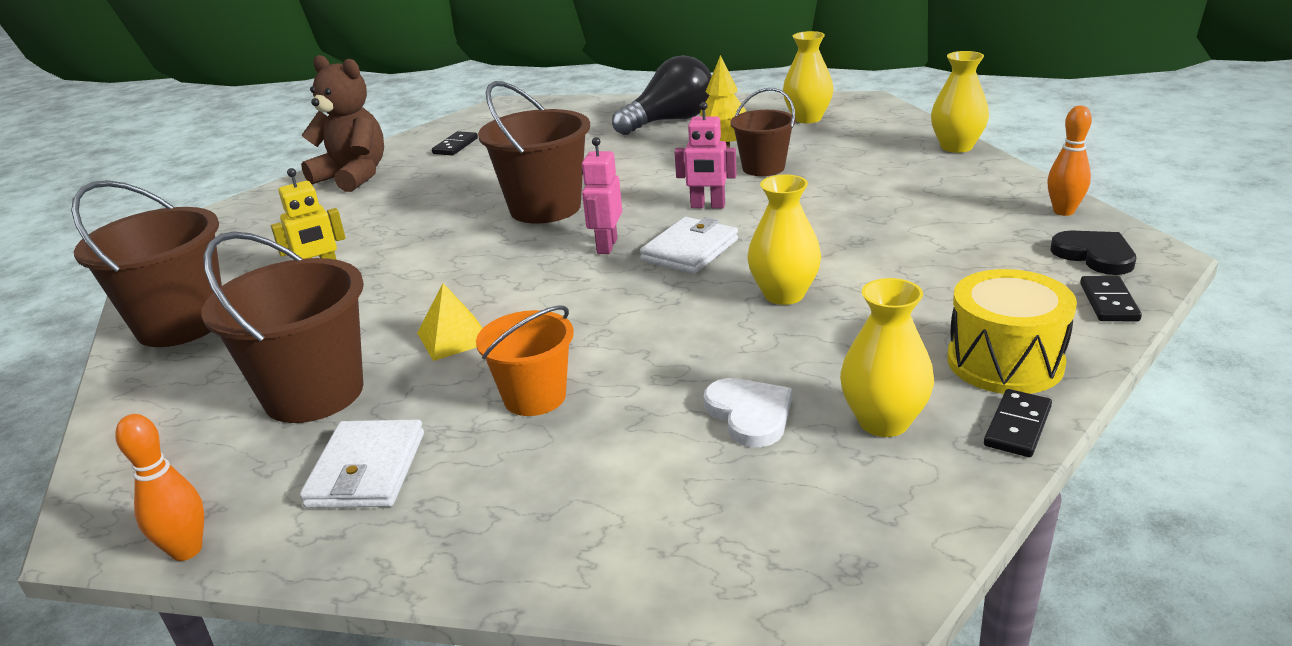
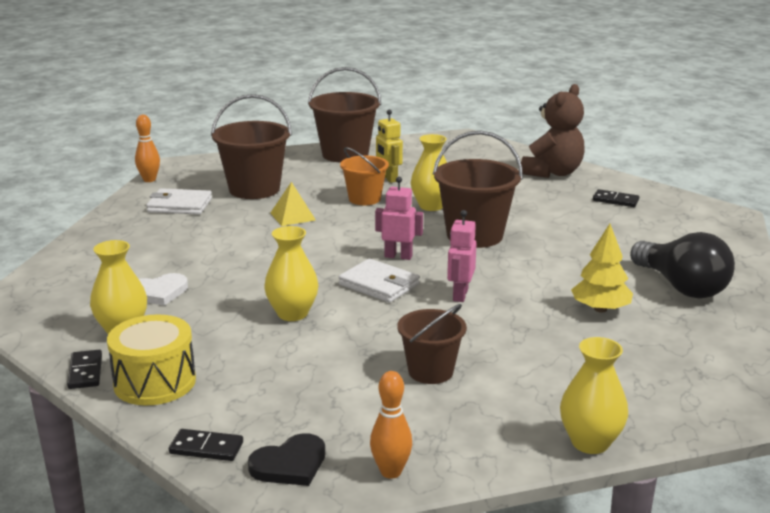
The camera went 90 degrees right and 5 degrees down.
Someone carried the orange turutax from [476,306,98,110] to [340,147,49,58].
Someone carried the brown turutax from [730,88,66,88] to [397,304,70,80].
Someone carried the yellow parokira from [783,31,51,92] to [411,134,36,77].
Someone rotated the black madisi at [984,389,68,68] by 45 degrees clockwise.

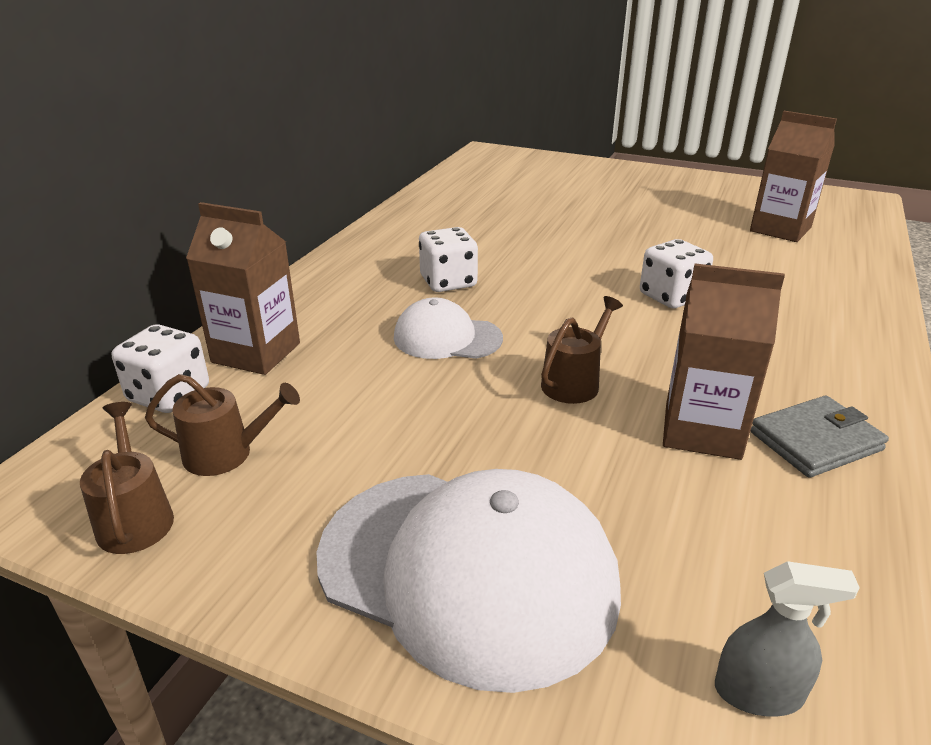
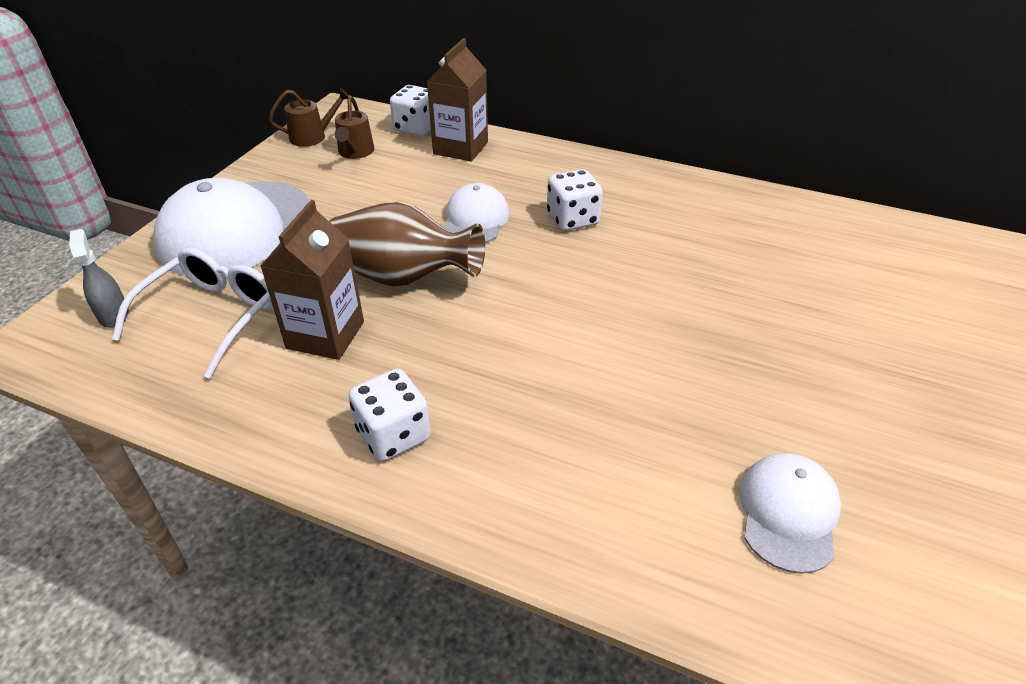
The camera went 90 degrees right and 10 degrees up.
Someone swapped the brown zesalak at [541,296,82,108] for the brown parokira at [329,202,156,85].
Someone carried the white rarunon from [640,239,73,69] to [348,369,83,92].
Someone rotated the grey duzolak at [715,561,145,156] by 150 degrees clockwise.
Someone swapped the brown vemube at [750,111,87,131] for the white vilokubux at [739,453,102,121].
Someone took away the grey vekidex at [750,396,139,82].
Someone put down the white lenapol at [112,248,161,131].

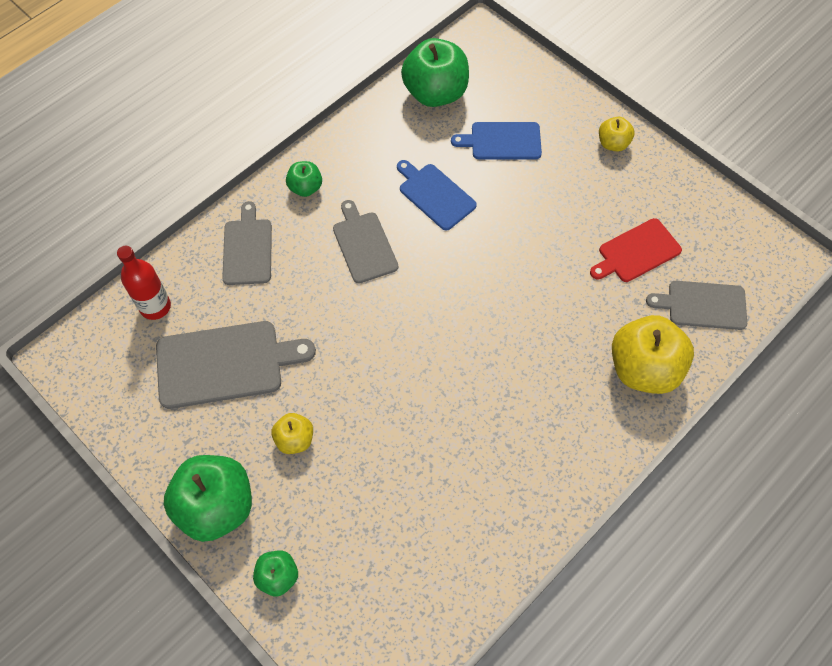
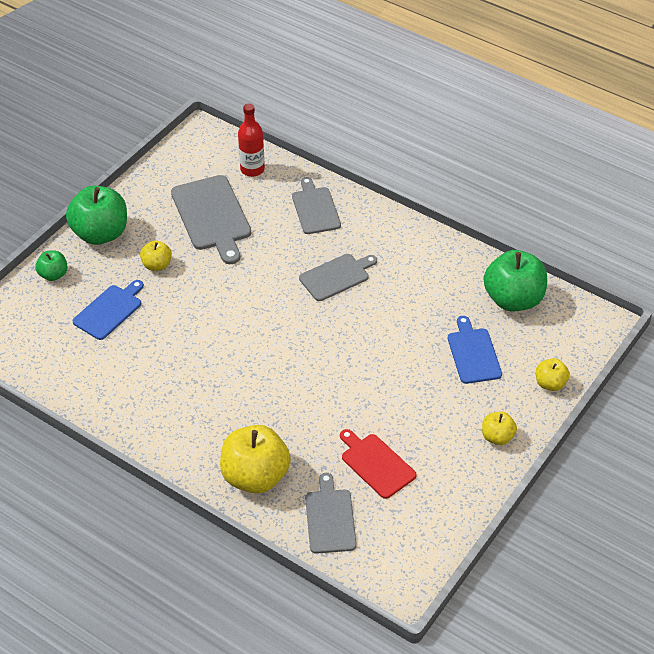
The camera went 80 degrees right and 15 degrees down.
Someone rotated the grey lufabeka at [222,201,50,84] by 90 degrees counterclockwise.
Someone took away the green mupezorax at [286,161,36,36].
Someone carried the blue lufabeka from [397,160,80,71] to [73,280,71,60].
Someone put down the yellow mupezorax at [536,358,34,33].

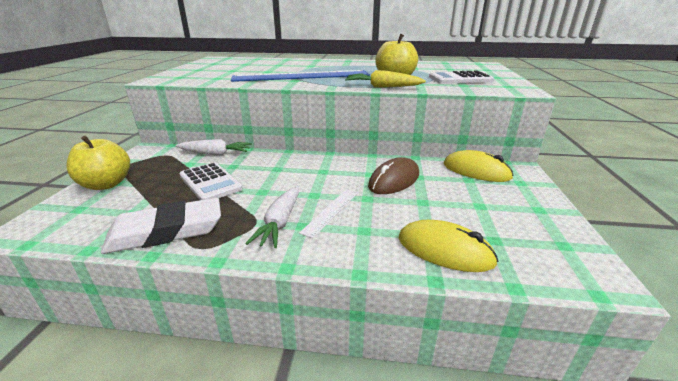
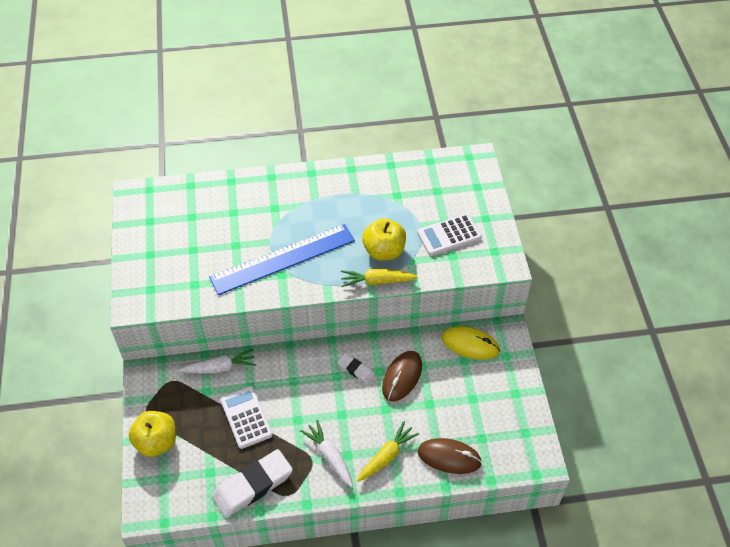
The camera went 15 degrees left and 25 degrees up.
Someone rotated the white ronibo at [179,162,64,38] by 150 degrees counterclockwise.
Someone rotated the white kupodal at [245,186,54,62] by 150 degrees clockwise.
Someone took away the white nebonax at [299,189,59,49].
Someone repainted the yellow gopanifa at [399,220,99,52], which became the brown gopanifa at [418,438,64,36].
Someone put down the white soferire at [337,353,38,31].
Someone put down the yellow kupodal at [357,421,62,61].

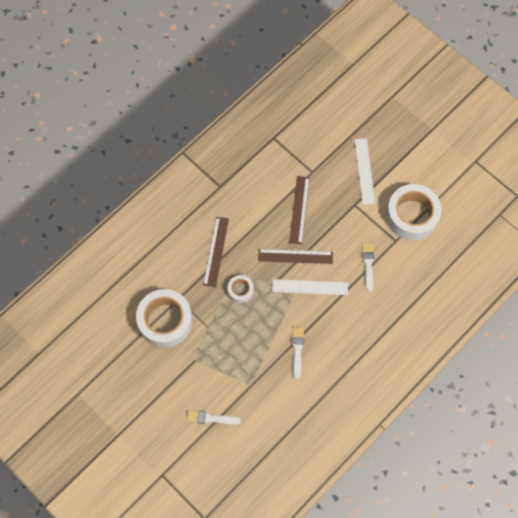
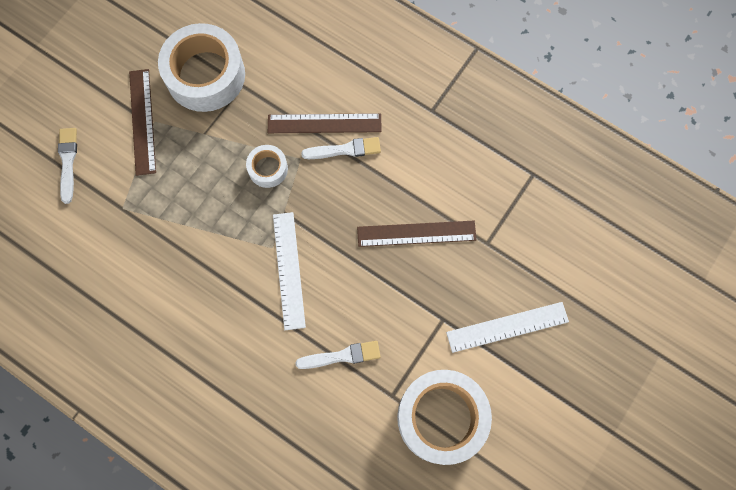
The camera went 80 degrees right and 5 degrees up.
Someone carried the brown nebonax from [258,249,75,15] to [129,69,27,107].
Someone carried the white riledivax from [292,327,12,52] to [301,137,80,22].

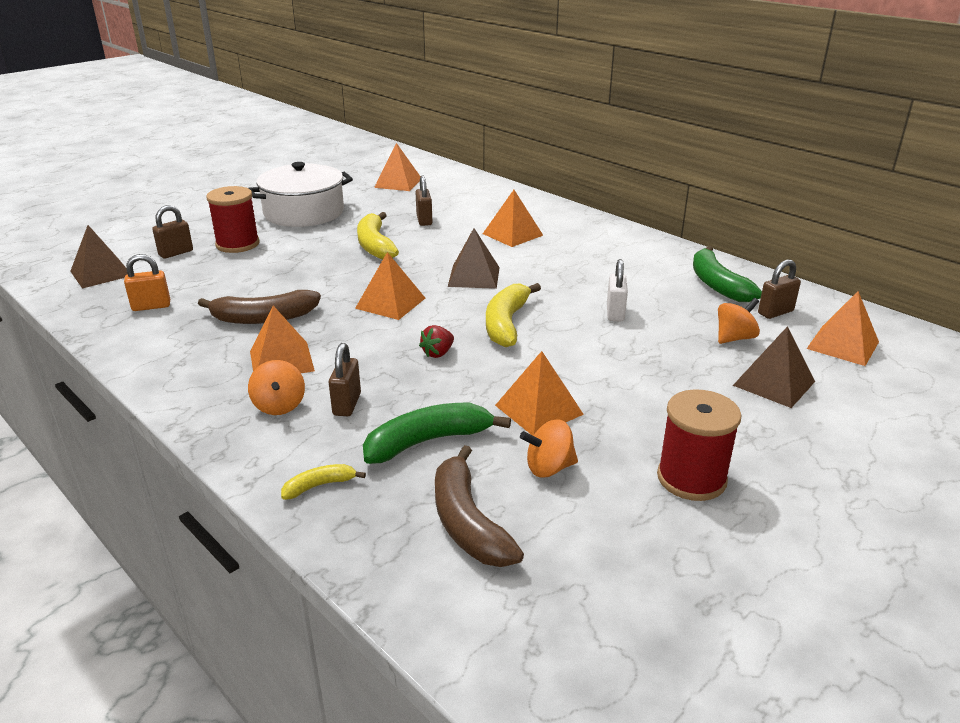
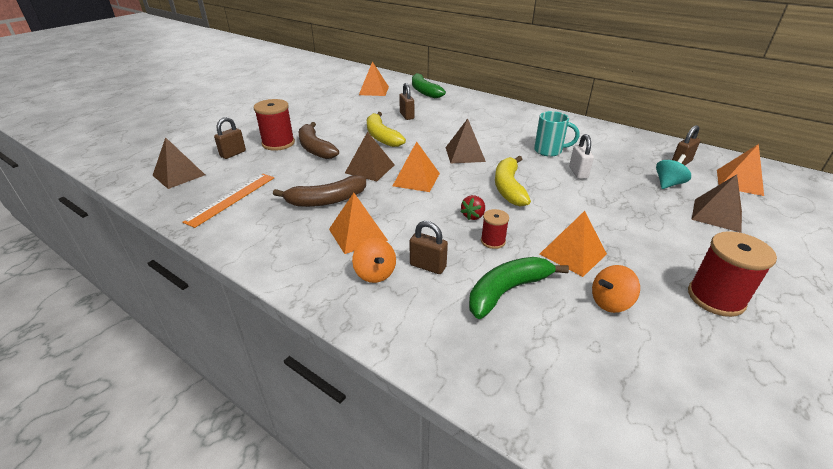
The camera went 10 degrees left and 5 degrees up.
Someone swapped the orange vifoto at [124,254,46,57] for the orange nebonax at [182,174,92,54].
Someone took away the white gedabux at [248,162,105,65].
Someone took away the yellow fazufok at [281,464,85,36].
Someone rotated the brown vifoto at [329,343,32,73] by 60 degrees counterclockwise.
Someone carried the brown fazufok from [435,445,89,122] to [299,122,40,37].
Someone took away the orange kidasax at [483,190,60,57].
Someone carried the green fazufok from [693,246,69,56] to [412,73,34,25].
Someone repainted the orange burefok at [718,298,42,46], which became the turquoise burefok at [656,154,35,35].
Someone put down the brown kidasax at [345,131,50,50].
Someone put down the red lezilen at [481,209,28,40].
Someone put down the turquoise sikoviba at [534,111,45,46].

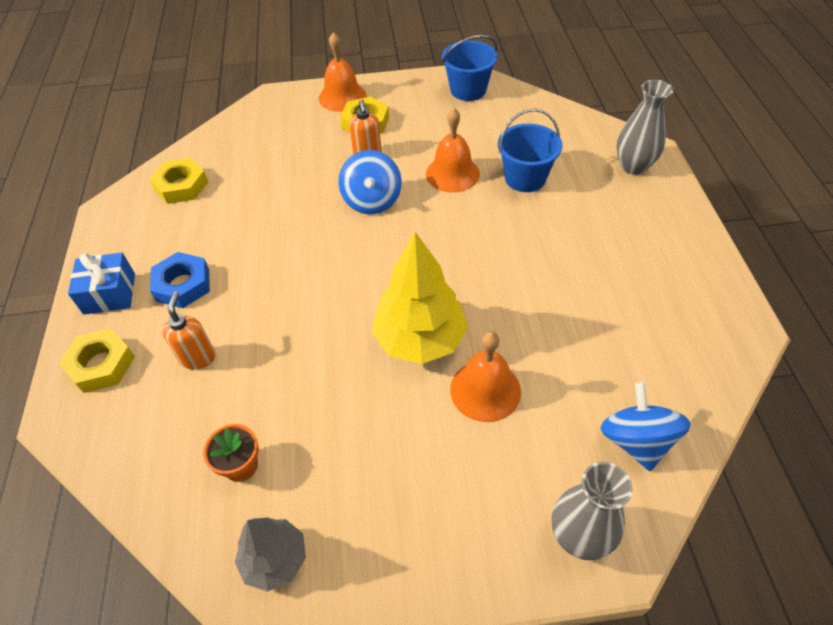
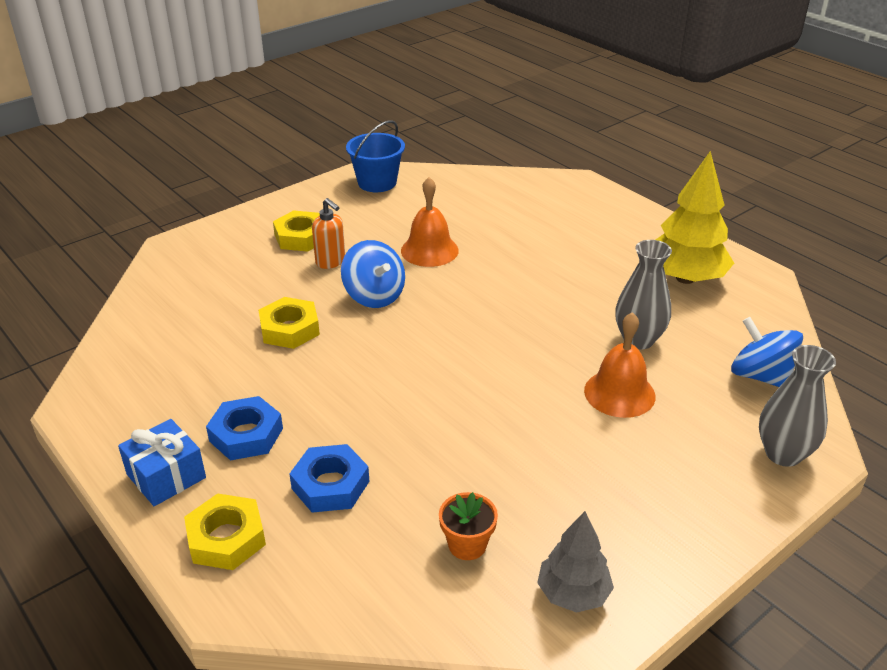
The camera went 35 degrees left and 15 degrees down.
Someone carried the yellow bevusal from [149,158,59,46] to [259,297,61,52].
Someone swapped the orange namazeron at [162,291,53,79] for the blue bevusal at [289,444,80,69].
Someone took away the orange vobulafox at [319,32,48,80].
Someone carried the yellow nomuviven from [372,232,96,132] to [655,151,79,133].
Someone took away the blue turutax at [498,109,64,83].
Someone carried the grey parokira from [617,80,56,95] to [615,240,57,110].

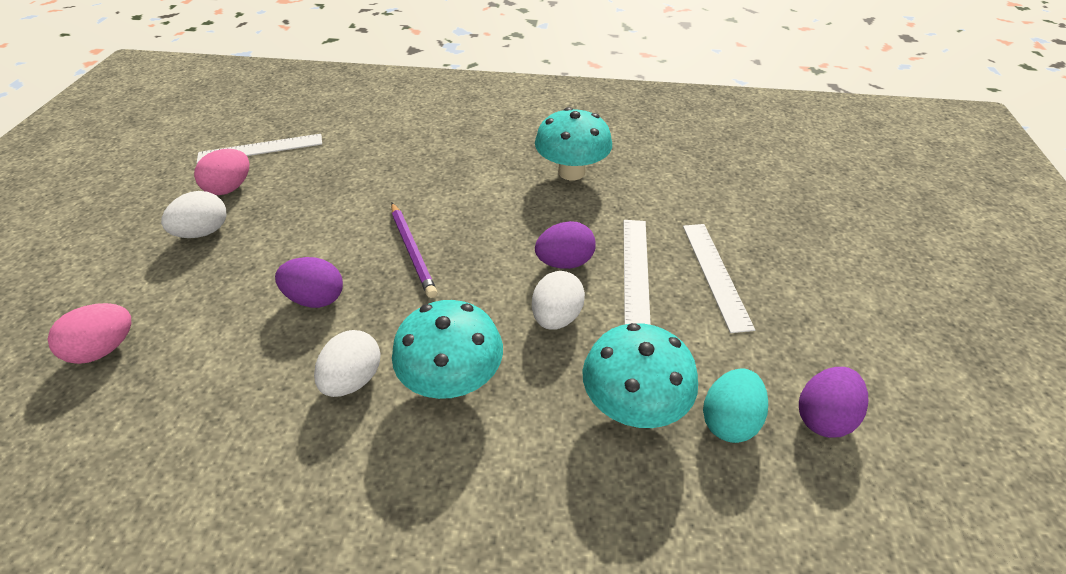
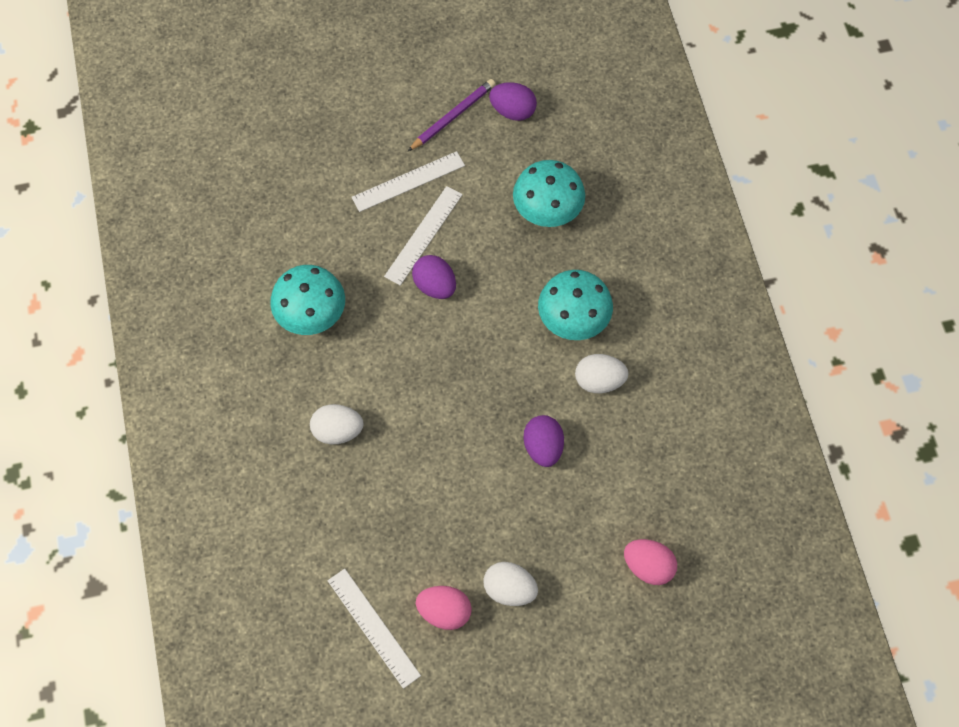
The camera went 110 degrees left and 20 degrees up.
Someone carried the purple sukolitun from [391,203,46,95] to [408,79,87,72].
Someone carried the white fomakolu from [532,271,53,59] to [310,404,54,40].
Someone rotated the white nebonax at [624,220,27,105] by 45 degrees counterclockwise.
Someone took away the turquoise fomakolu at [703,368,65,75].

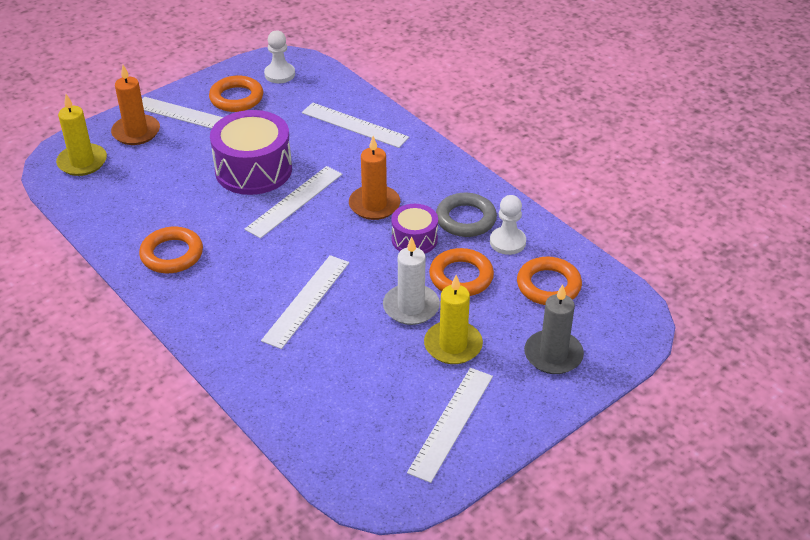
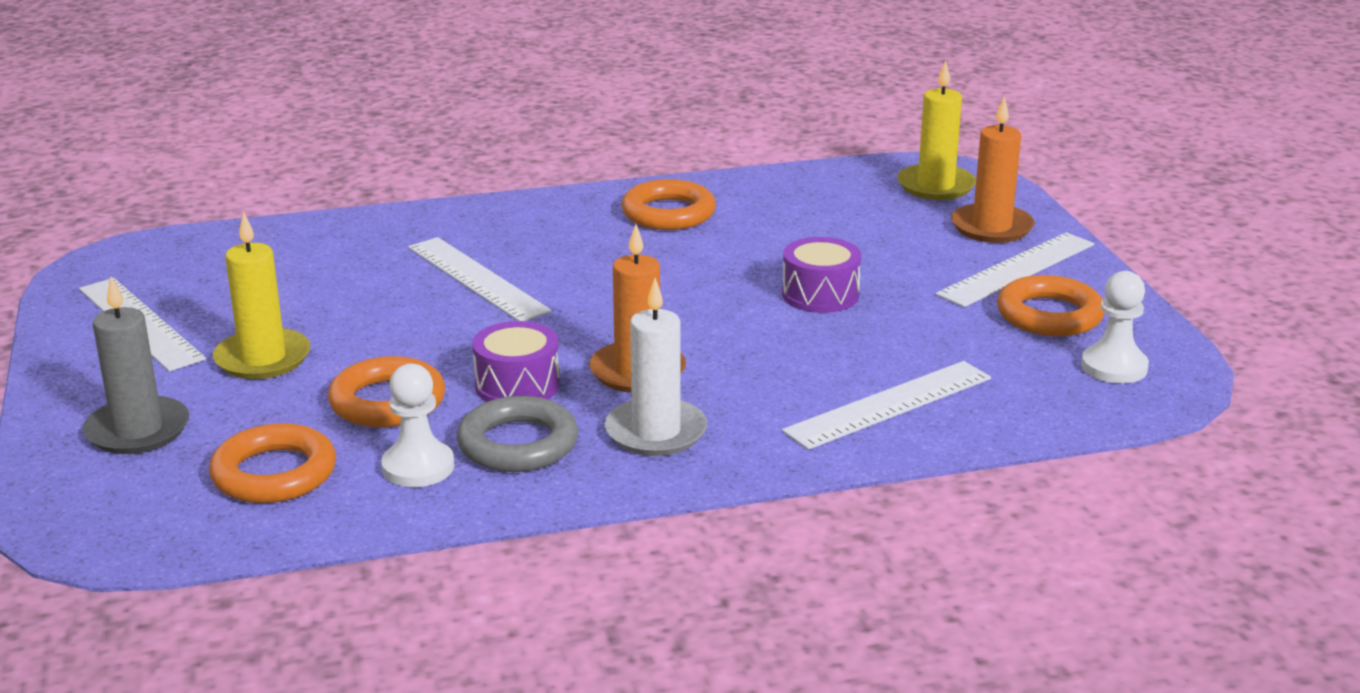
The camera went 115 degrees right and 15 degrees down.
Someone scaled the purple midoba at [210,110,82,85] by 0.56.
Someone took away the white nebonax at [245,166,97,73].
Someone carried the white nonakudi from [383,237,57,88] to [605,278,103,178].

